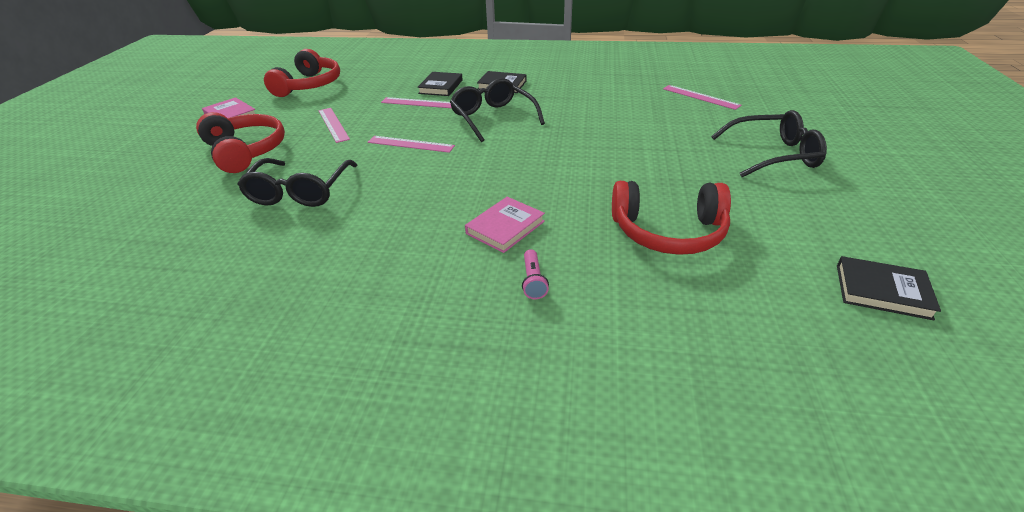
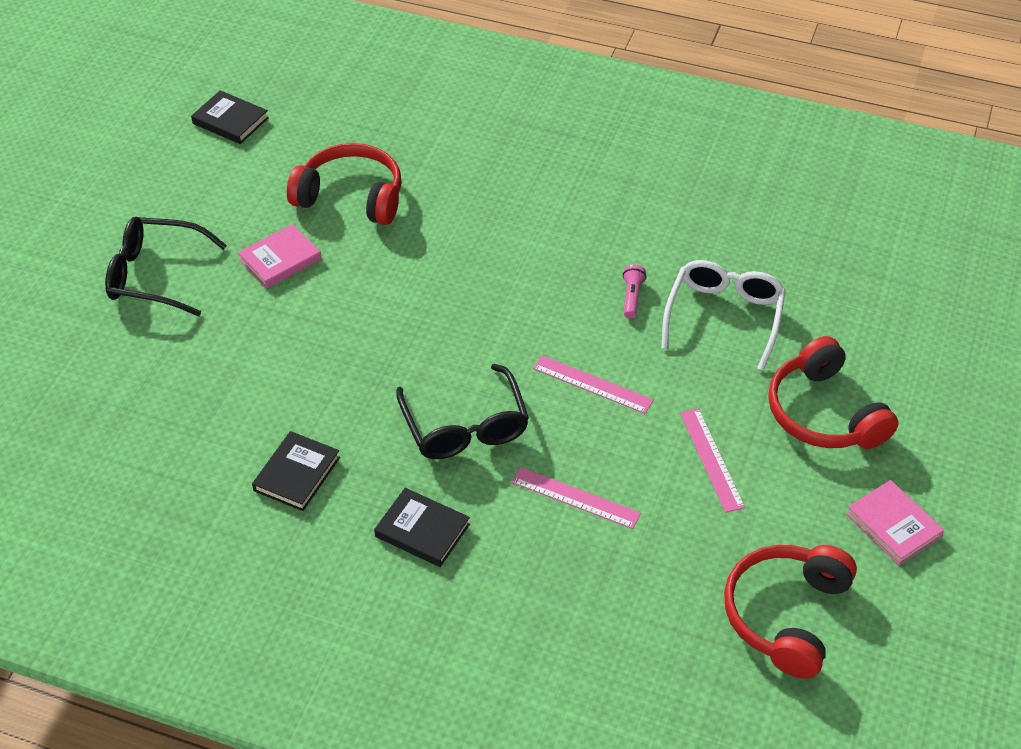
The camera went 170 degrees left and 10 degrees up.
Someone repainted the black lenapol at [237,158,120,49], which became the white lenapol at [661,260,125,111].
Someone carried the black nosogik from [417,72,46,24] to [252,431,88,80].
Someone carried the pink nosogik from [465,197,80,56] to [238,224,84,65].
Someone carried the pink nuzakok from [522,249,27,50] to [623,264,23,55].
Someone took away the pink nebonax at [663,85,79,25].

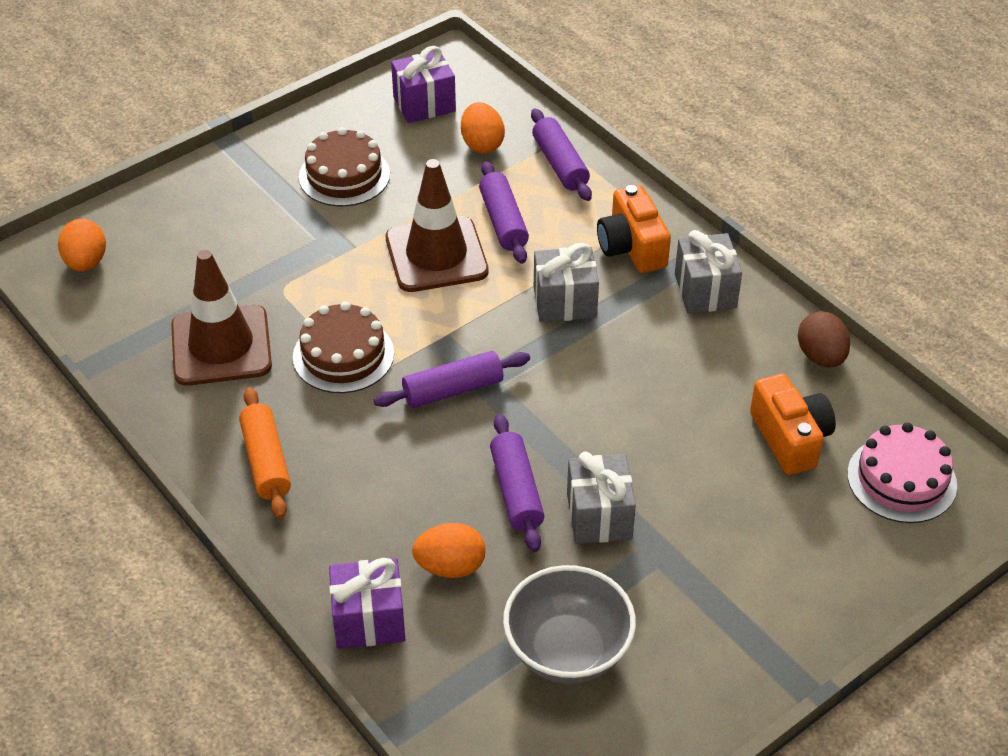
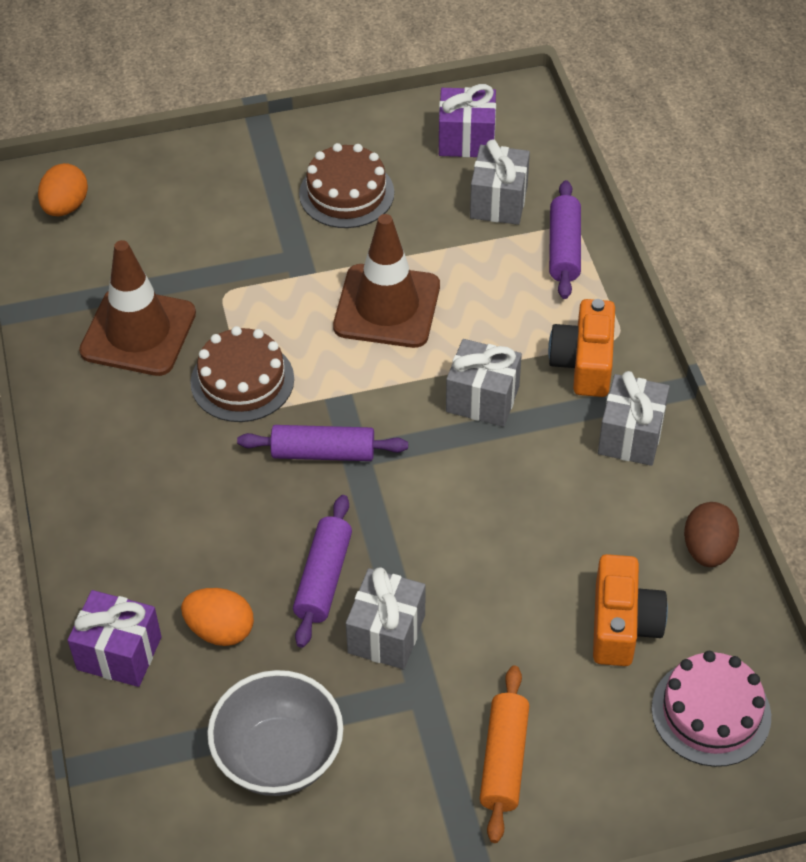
The camera went 25 degrees right and 5 degrees up.
Someone carried the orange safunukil from [239,387,52,132] to [480,666,49,177].
Someone swapped the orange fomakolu at [461,102,44,51] for the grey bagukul at [470,139,60,86].
Someone took away the purple safunukil at [479,161,50,103].

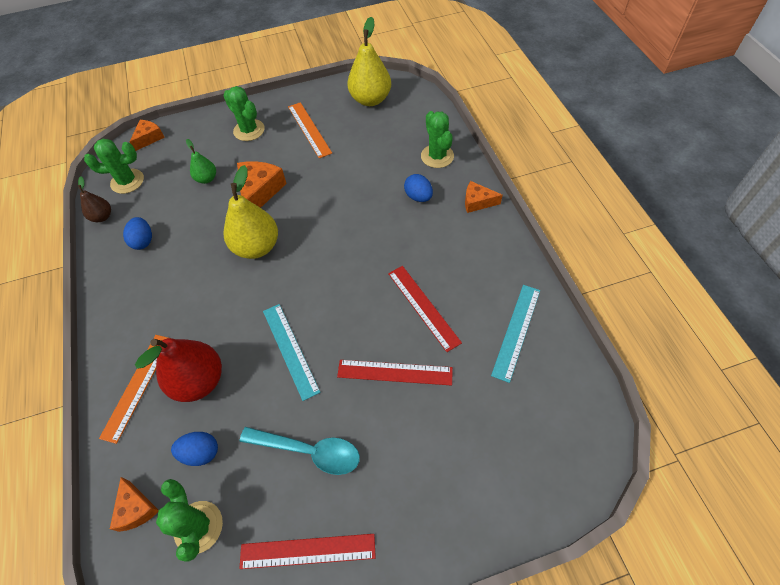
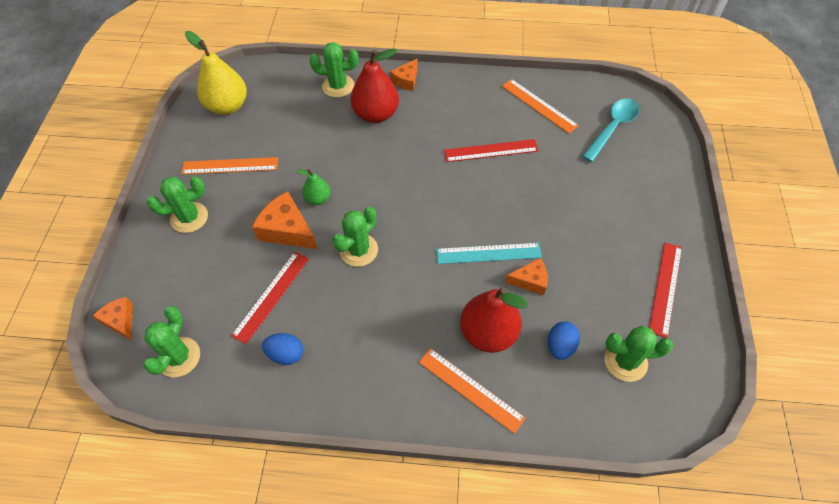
The camera went 70 degrees left and 0 degrees up.
Someone took away the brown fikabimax at [78,176,33,46].
Someone carried the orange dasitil from [110,477,49,55] to [505,258,43,37].
Someone carried the green fikabimax from [186,139,30,45] to [296,169,35,36].
Someone swapped the yellow fikabimax at [224,165,54,94] for the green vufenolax at [332,207,46,60].
Someone carried the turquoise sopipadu from [240,427,120,48] to [582,98,57,64].
Someone carried the red nebonax from [337,360,116,26] to [231,252,78,92].
Someone swapped the blue fomakolu at [404,174,29,28] for the red fikabimax at [350,49,49,74].
Someone repainted the turquoise nebonax at [491,285,49,98], which became the orange nebonax at [502,79,77,55].

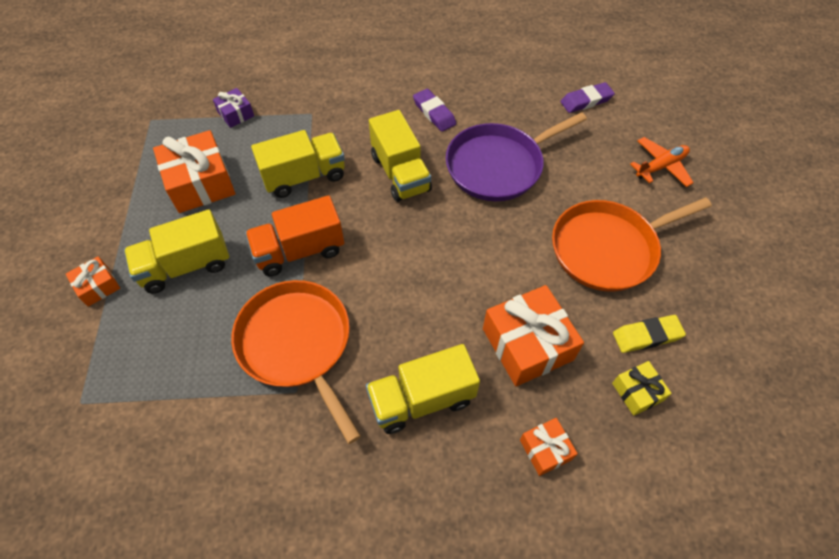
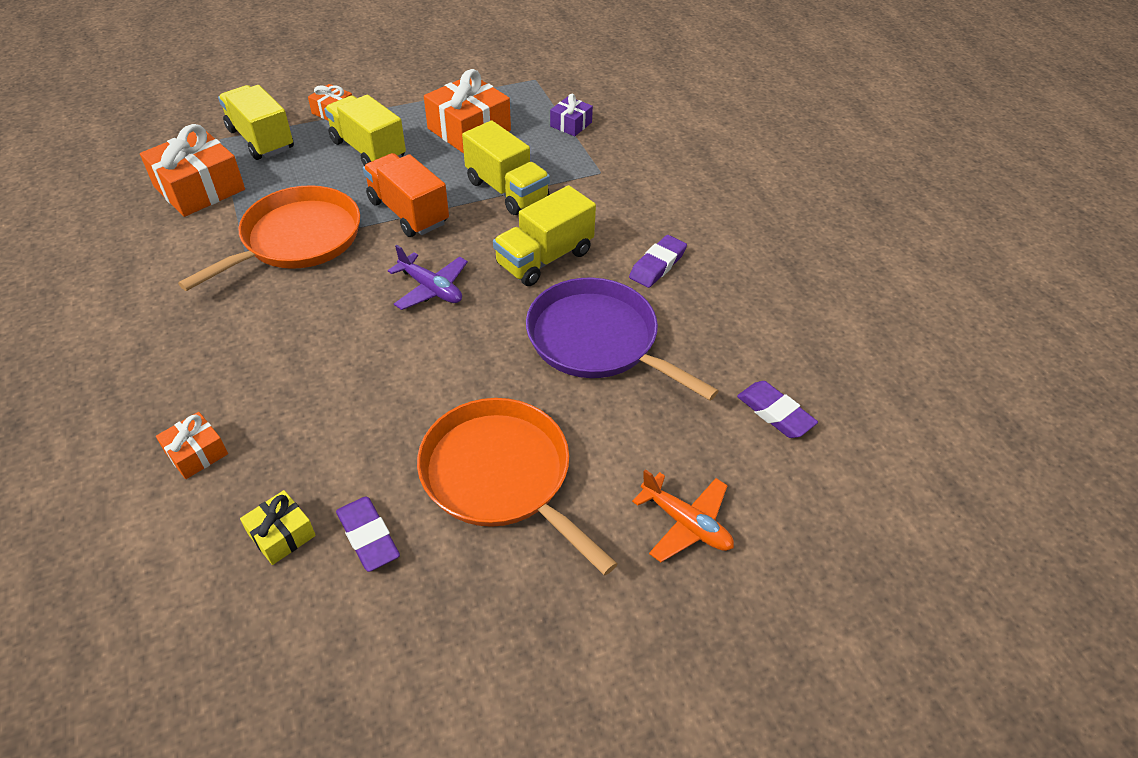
The camera went 70 degrees right and 10 degrees down.
Someone carried the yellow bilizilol from [366,344,114,90] to [218,85,76,75].
Someone carried the orange bagukul from [483,285,101,101] to [140,124,105,93].
Someone repainted the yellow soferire at [613,315,73,38], which became the purple soferire at [336,496,64,76].
Someone put down the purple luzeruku at [388,245,80,65].

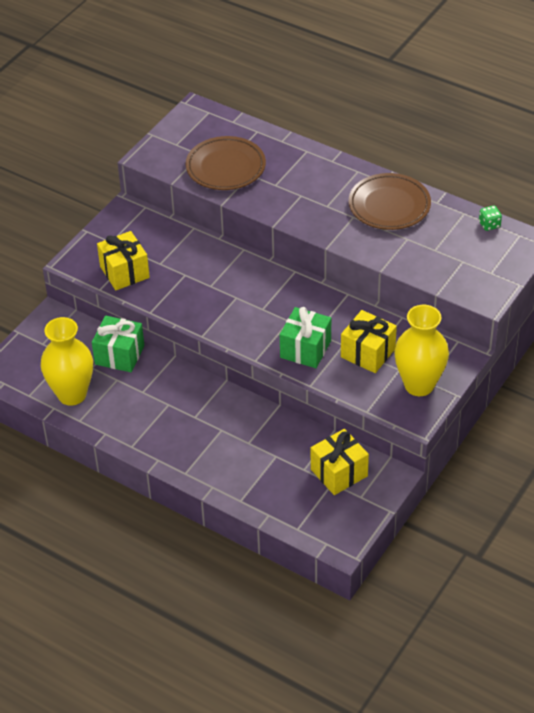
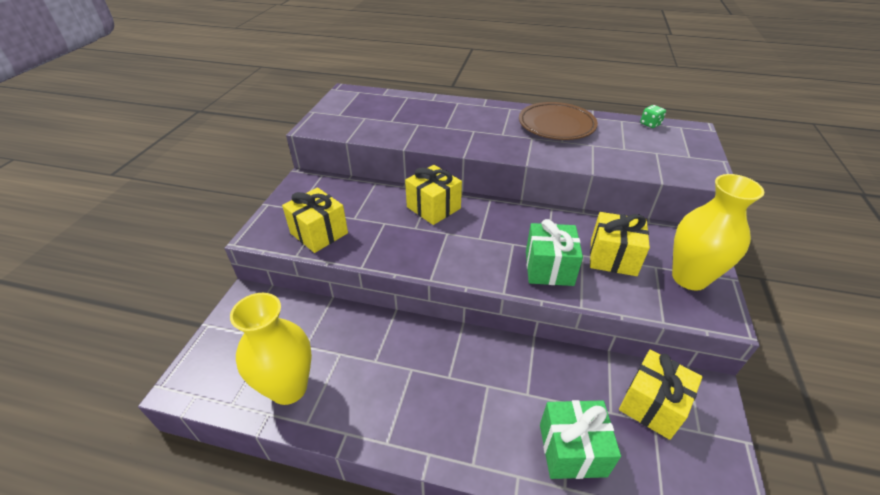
The camera went 20 degrees left and 5 degrees down.
Someone carried the green bagukul from [92,315,52,57] to [540,400,81,79].
Someone took away the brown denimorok at [186,136,80,54].
Someone put down the yellow bagukul at [405,165,57,60].

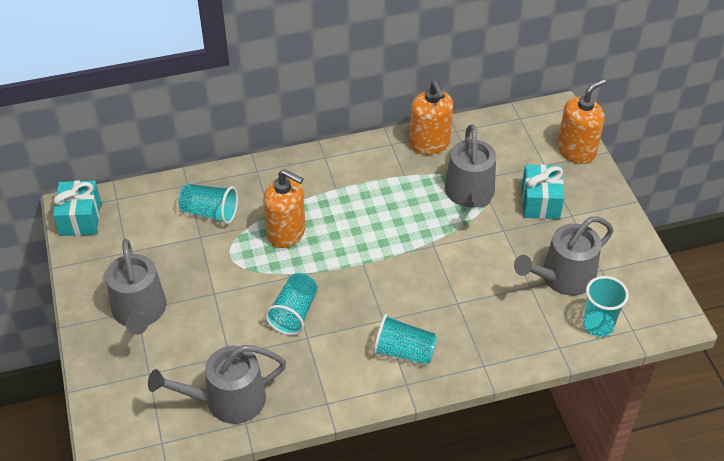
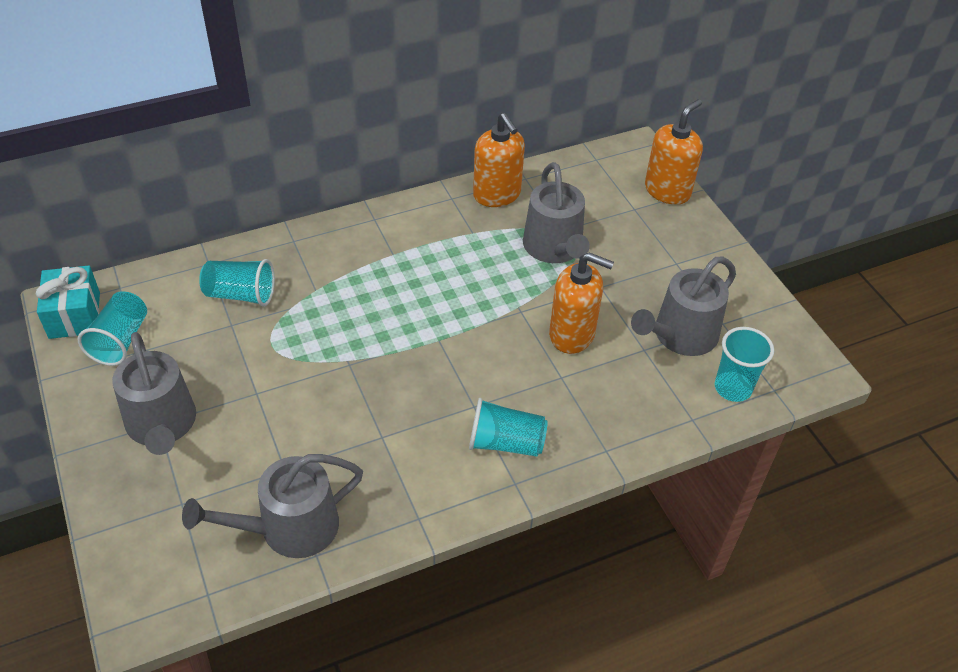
The camera went 10 degrees left and 0 degrees up.
Someone carried the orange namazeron from [263,169,42,79] to [549,252,65,102].
Someone carried the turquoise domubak from [265,273,53,62] to [78,291,69,75].
Someone took away the turquoise bagukul at [522,164,42,55].

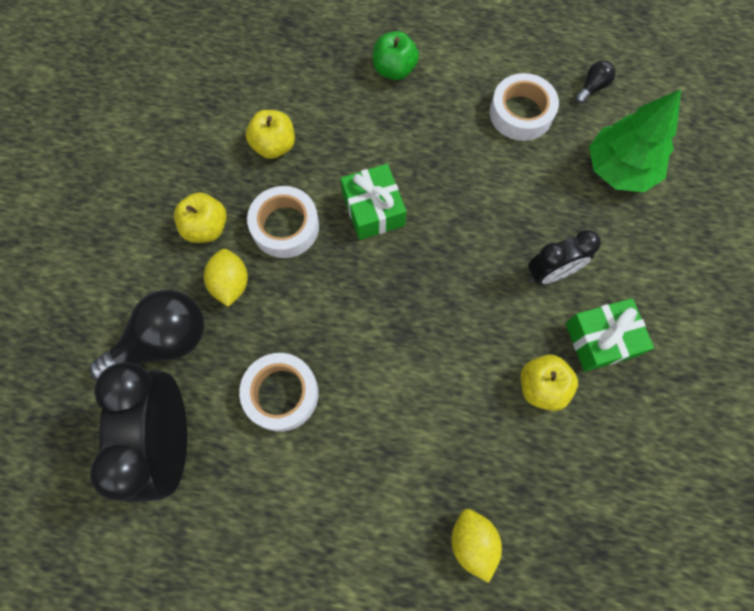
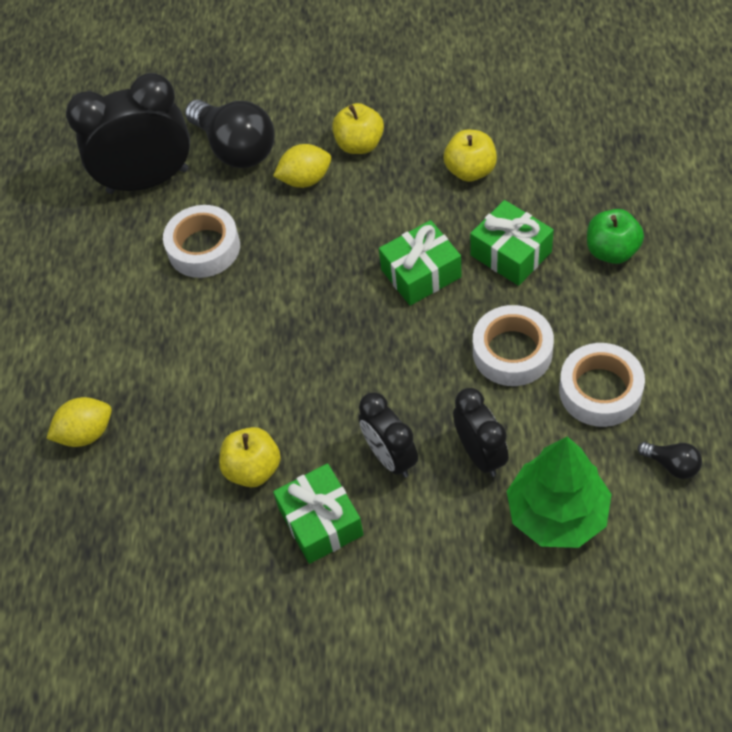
The camera went 85 degrees right and 15 degrees down.
Someone carried the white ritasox from [247,186,72,72] to [473,305,81,81].
Someone put down the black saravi at [453,388,56,89].
Someone put down the green bagukul at [470,200,84,86].

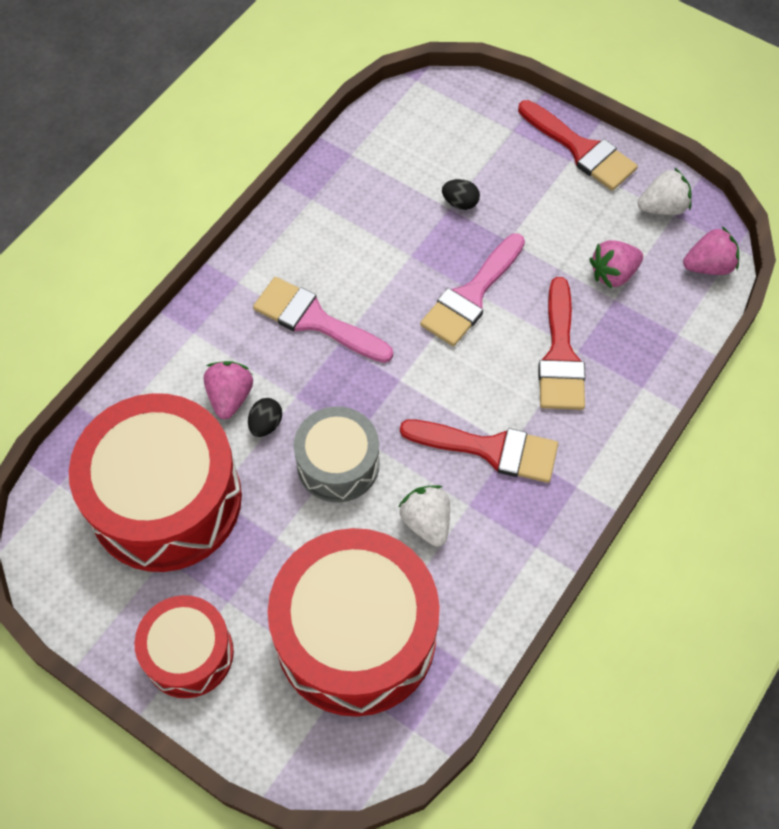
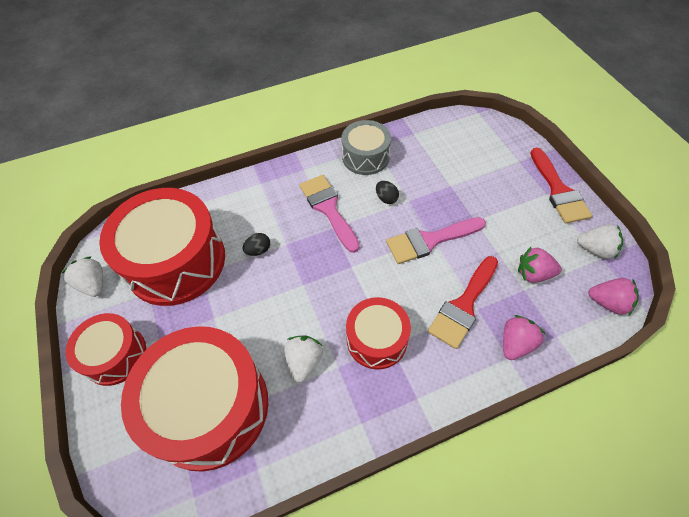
The camera went 35 degrees right and 5 degrees down.
Someone carried the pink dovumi from [204,361,49,58] to [503,315,42,45].
Someone carried the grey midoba from [294,406,86,96] to [342,120,49,55].
Someone swapped the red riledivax at [400,420,158,63] for the red midoba at [346,297,65,72].
Someone carried the black fomakolu from [442,179,38,31] to [376,181,23,23].
Someone put down the white dovumi at [62,257,41,40].

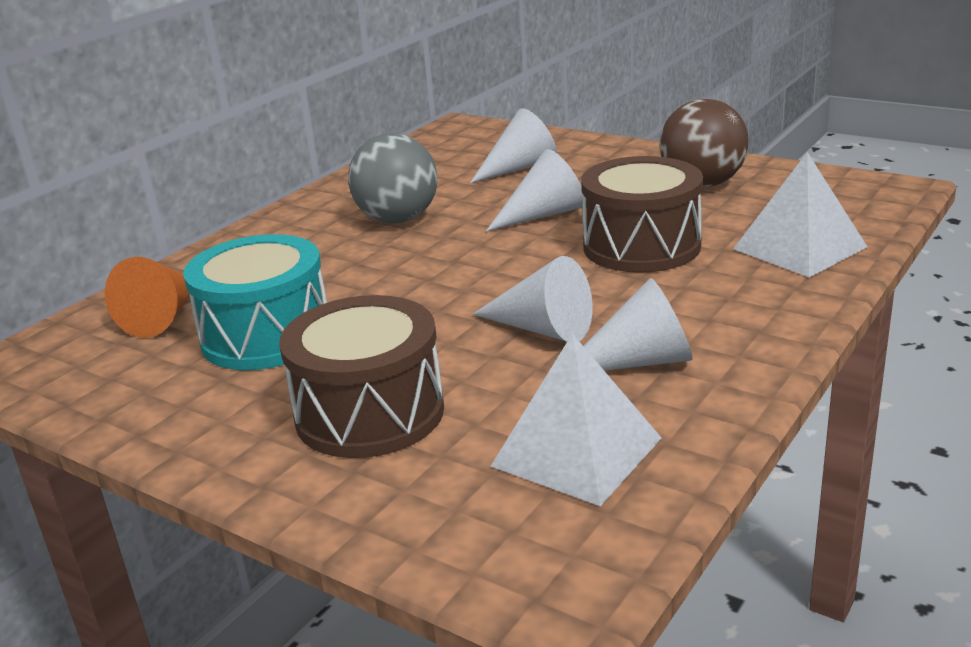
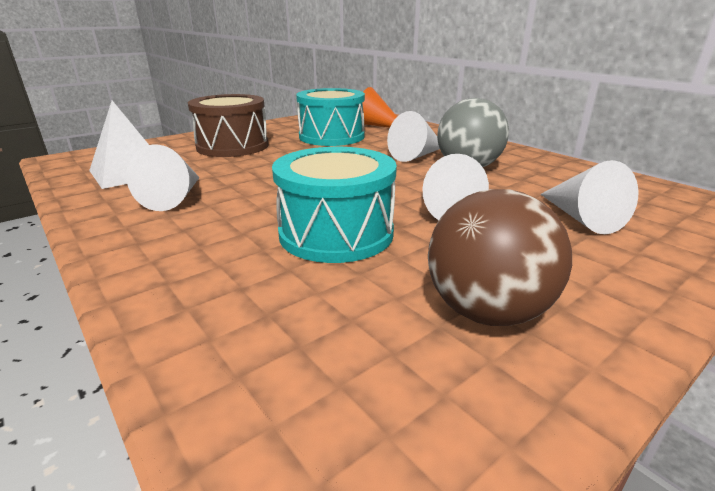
The camera went 105 degrees right and 0 degrees up.
Someone carried the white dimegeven from [473,256,120,86] to [387,111,53,51].
Someone repainted the brown midoba at [581,156,122,117], which became the turquoise midoba at [272,147,125,116].
Someone took away the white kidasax at [733,152,134,125].

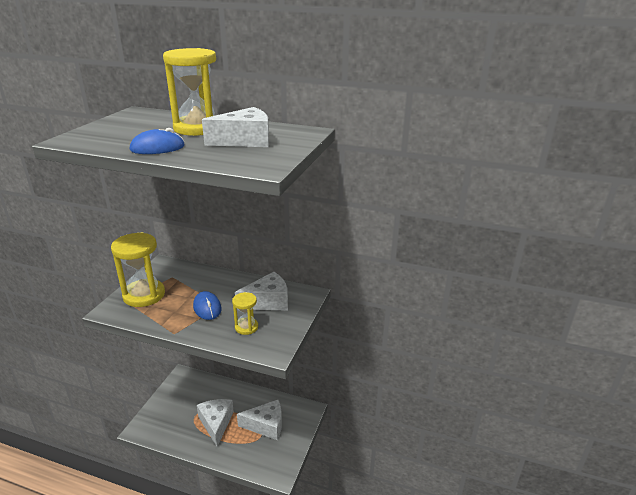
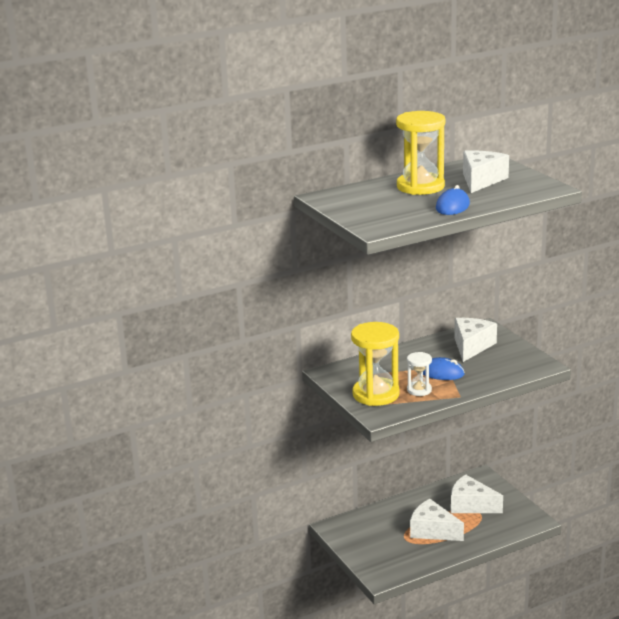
The camera went 45 degrees left and 5 degrees down.
Someone took away the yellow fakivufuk at [232,292,26,43].
Someone rotated the white dasitil at [237,400,45,40] by 105 degrees counterclockwise.
Someone put down the white fakivufuk at [407,352,25,44].

